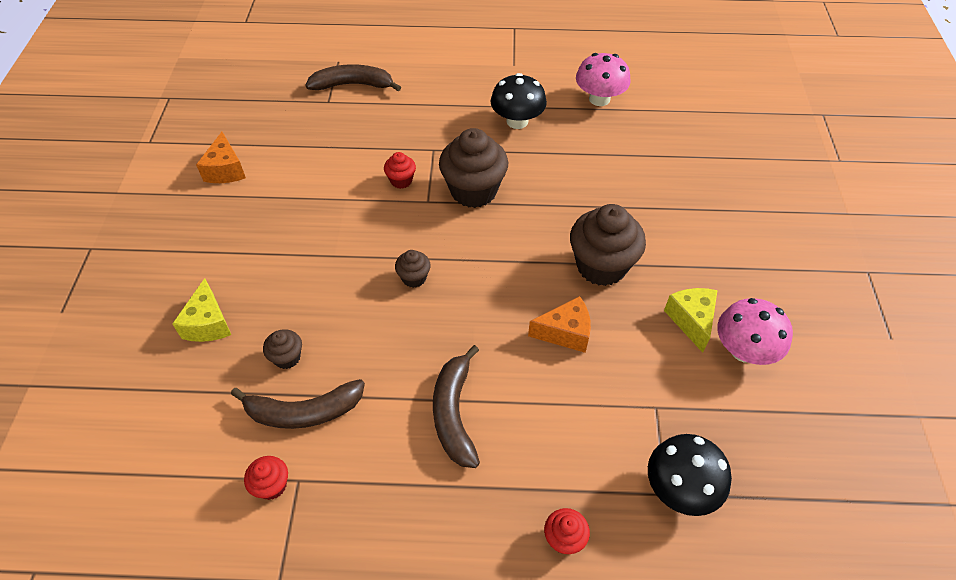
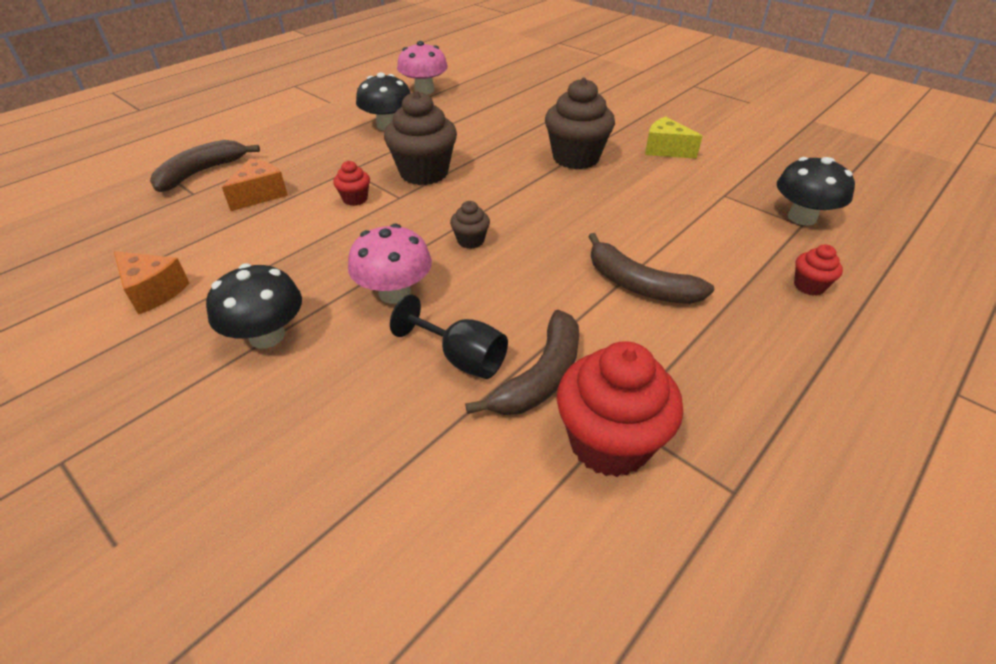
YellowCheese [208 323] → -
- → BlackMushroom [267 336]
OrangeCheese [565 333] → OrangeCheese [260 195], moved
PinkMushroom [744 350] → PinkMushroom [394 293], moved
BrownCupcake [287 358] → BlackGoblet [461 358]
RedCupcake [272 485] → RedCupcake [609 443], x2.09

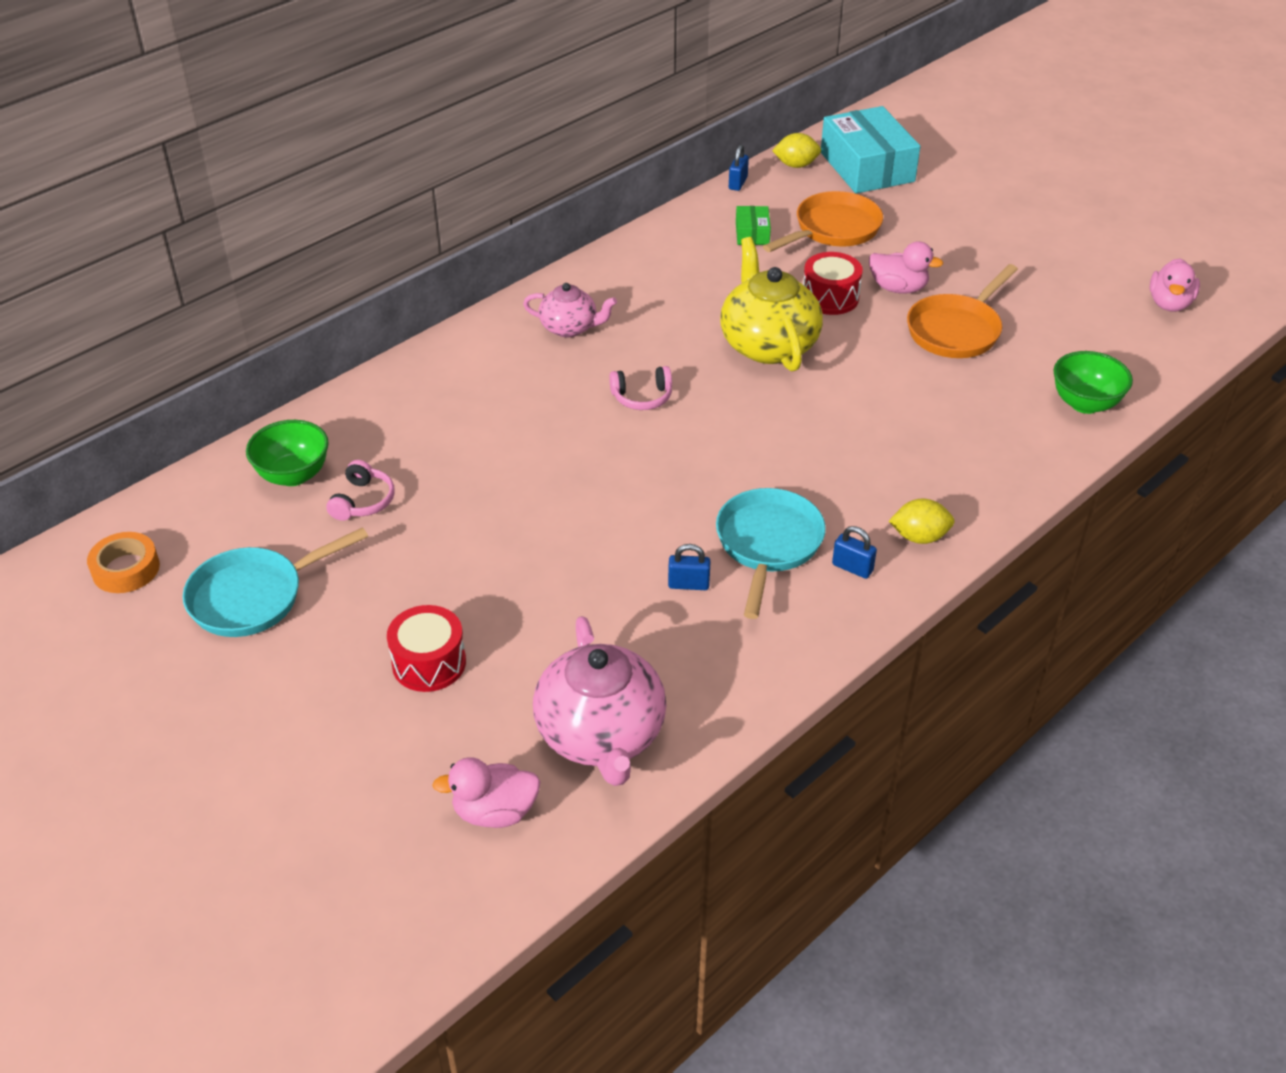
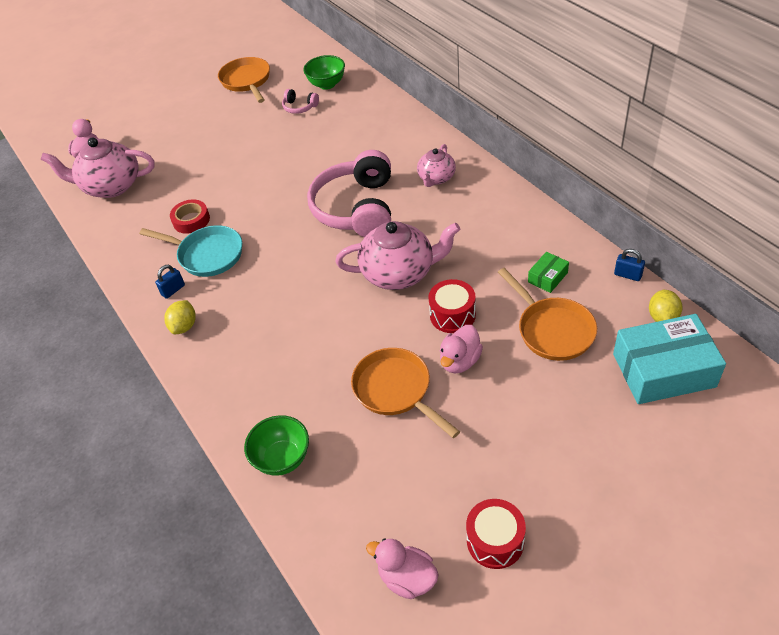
OrangeTape [126 569] → -
RedDrum [429 663] → RedDrum [495 541], moved
BluePadlock [688 584] → RedTape [191 220]
TurquoisePan [254 596] → OrangePan [247 81]
YellowTeapot [768 344] → PinkTeapot [399 273]
GreenBox [752 233] → GreenBox [547 277], 60 degrees counterclockwise
PinkHeadphones [642 397] → PinkHeadphones [356 208], x2.37

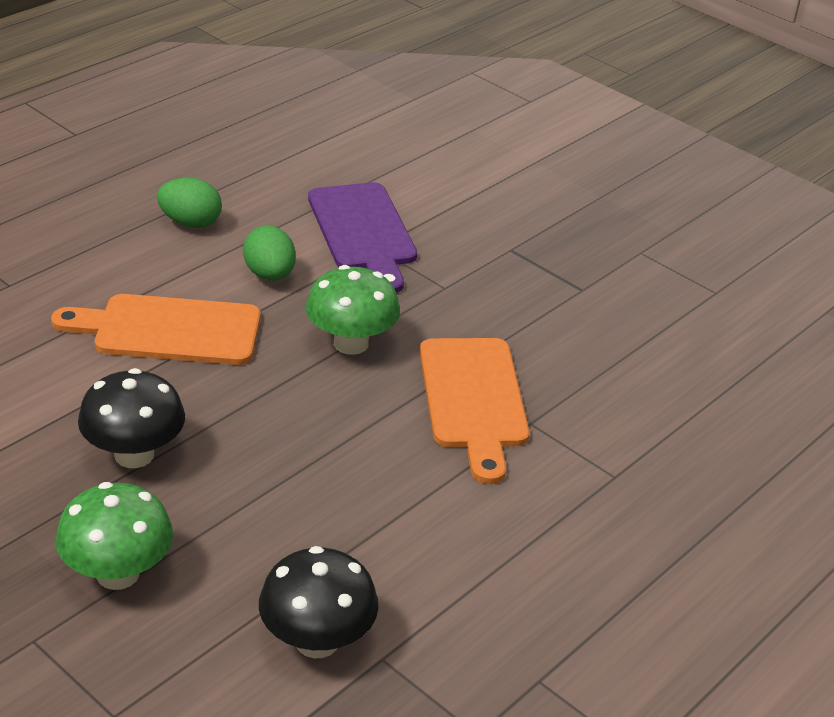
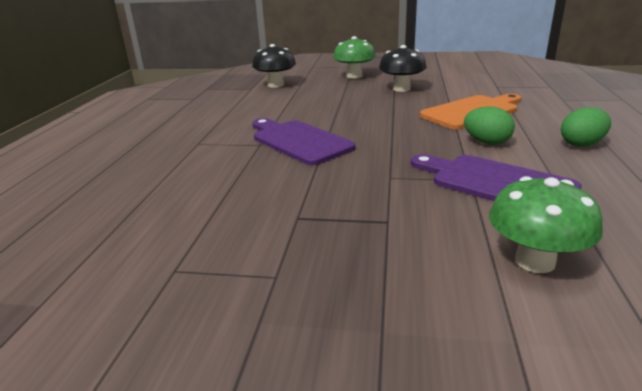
GreenMushroom [351 343] → GreenMushroom [535 261], moved
OrangeCuttingBoard [473 399] → PurpleCuttingBoard [298 141]

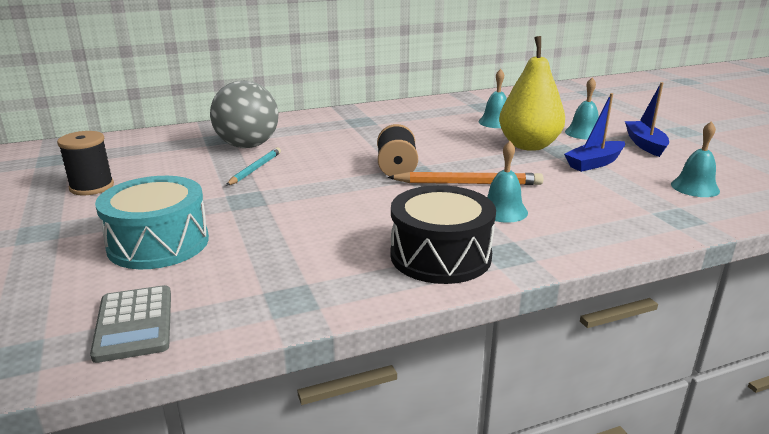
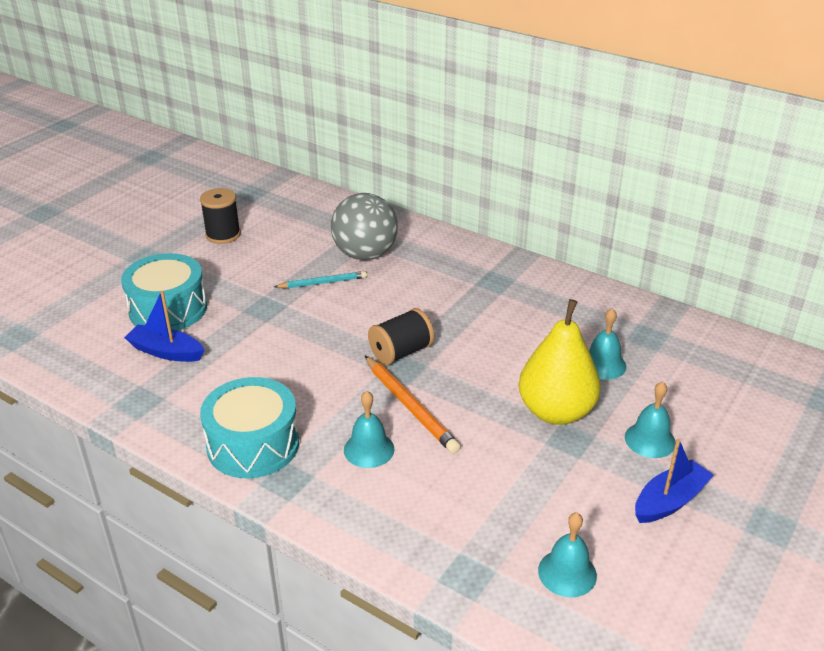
GreyCalculator [134 324] → -
BlueBoat [594 163] → BlueBoat [166 351], moved
BlackDrum [440 256] → TurquoiseDrum [253 444]

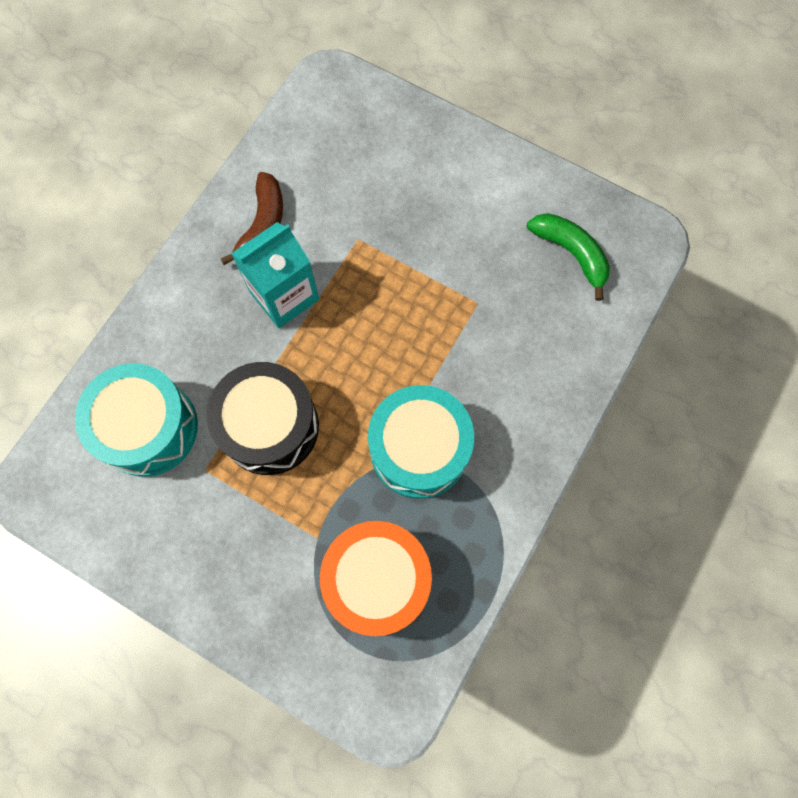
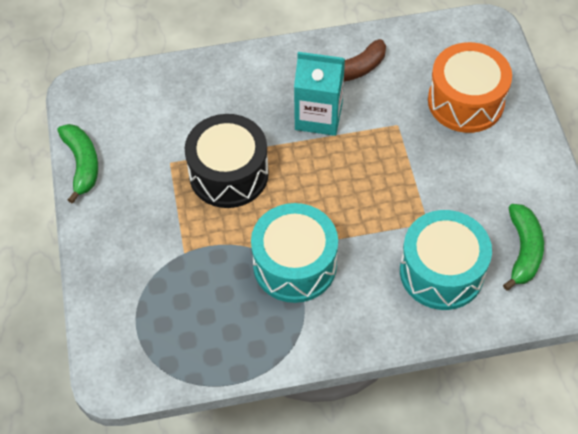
- → GreenBanana [82 164]
TurquoiseDrum [148 428] → TurquoiseDrum [441 271], moved
OrangeDrum [377 579] → OrangeDrum [465 101], moved

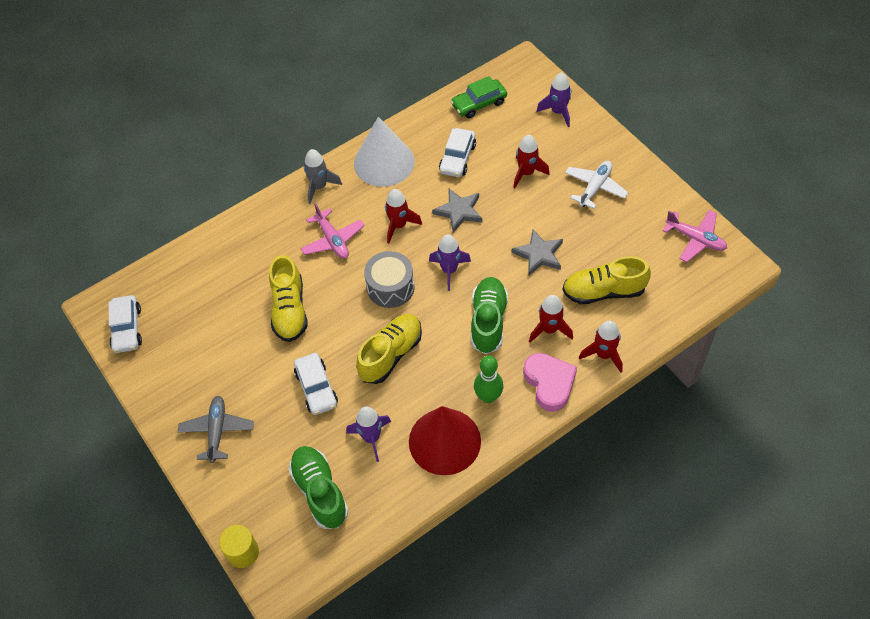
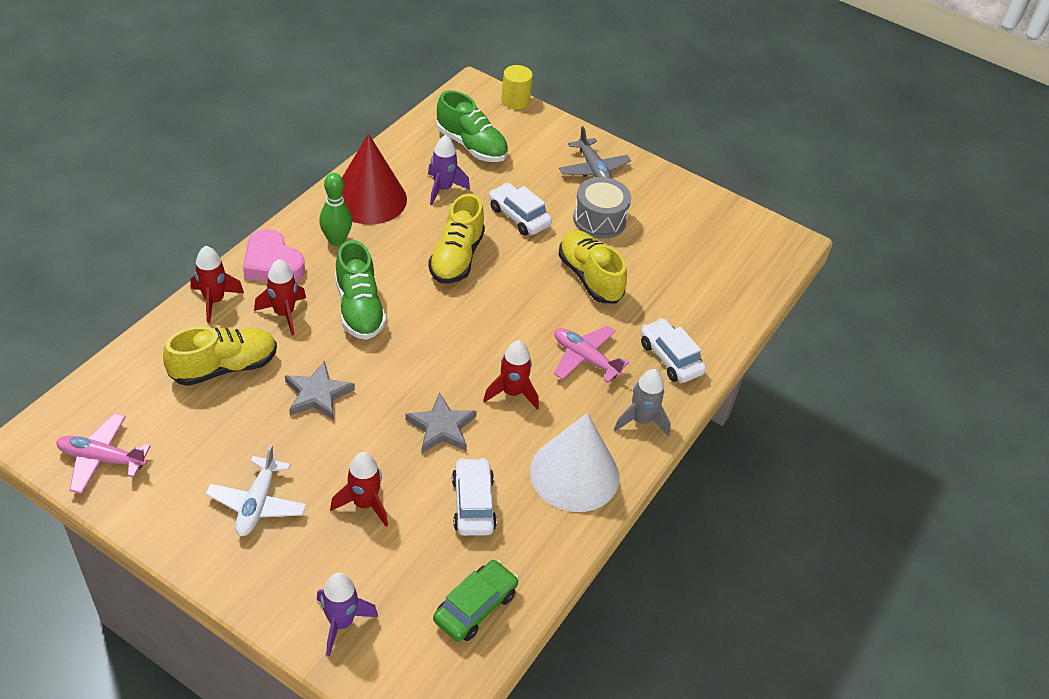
PurpleRocket [449 270] → -
WhiteCar [127 329] → WhiteCar [670 358], moved
GreyDrum [390 287] → GreyDrum [599 220], moved

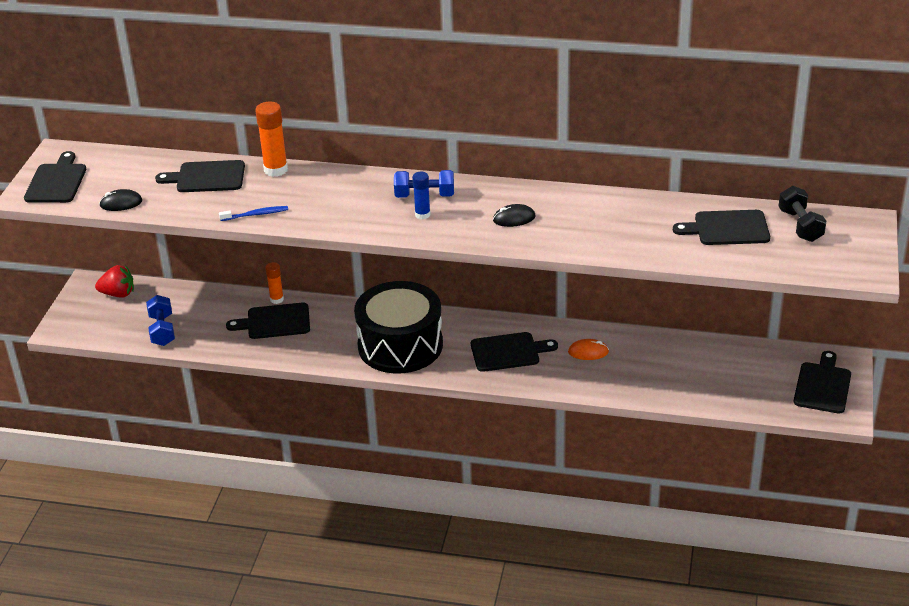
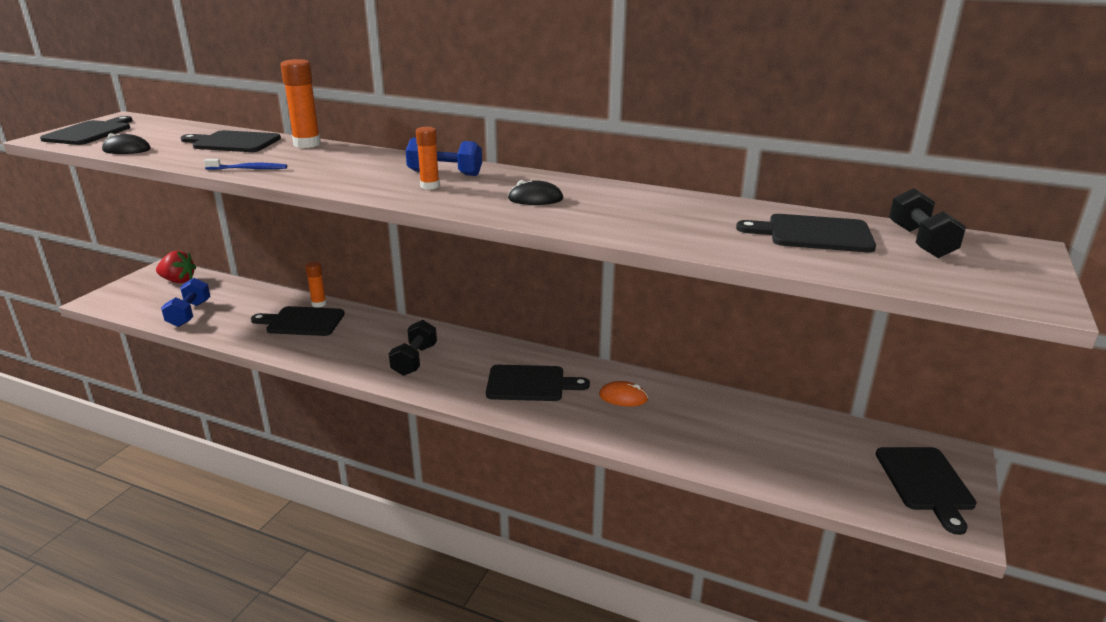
BlackDrum [400 345] → BlackDumbbell [414 360]
BlueGlueStick [422 215] → OrangeGlueStick [430 186]
BlackCuttingBoard [823 385] → BlackCuttingBoard [925 482], 150 degrees clockwise

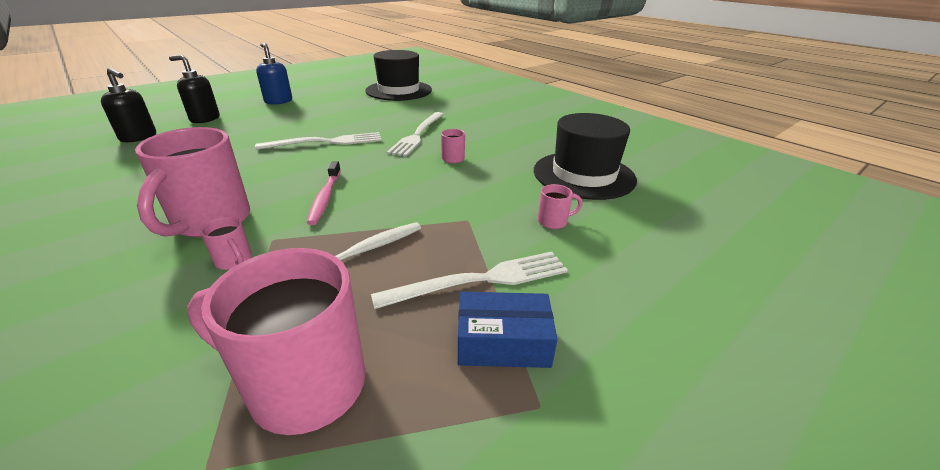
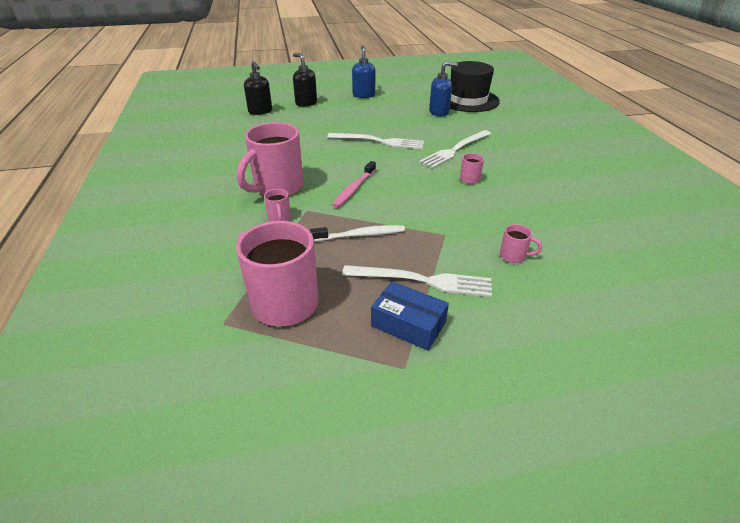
BlackHat [583 175] → -
- → BlueSoapDispenser [439 112]

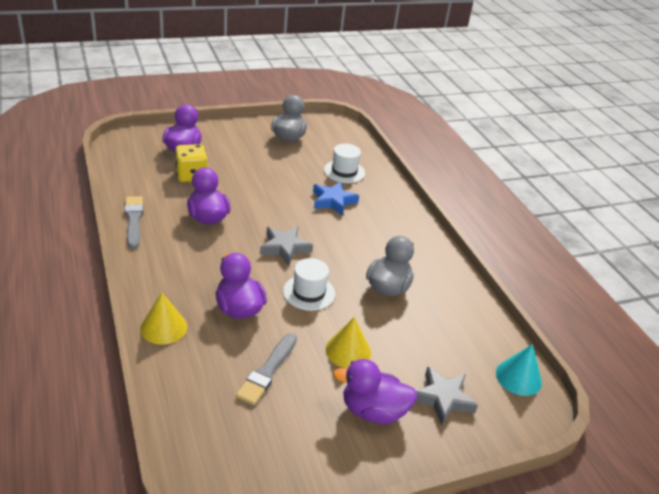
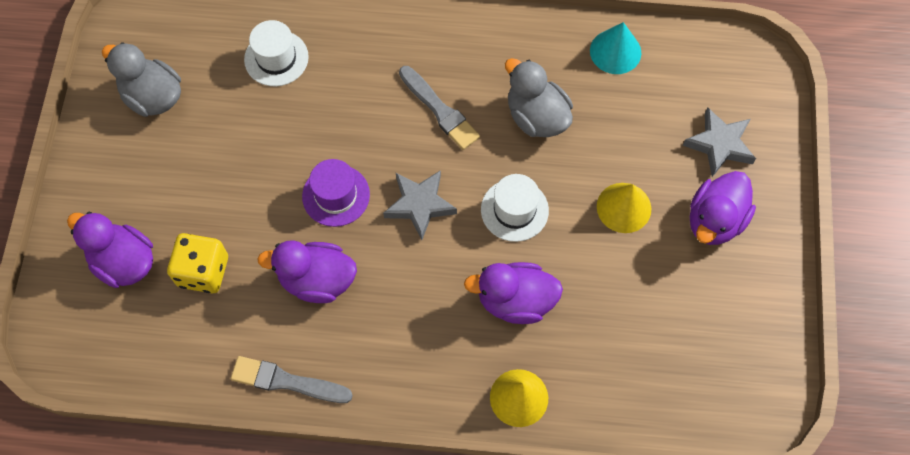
BlueStar [333 201] → -
- → PurpleHat [336 195]
GreyBrush [267 371] → GreyBrush [439 110], moved
TurquoiseCone [518 377] → TurquoiseCone [615 51], moved

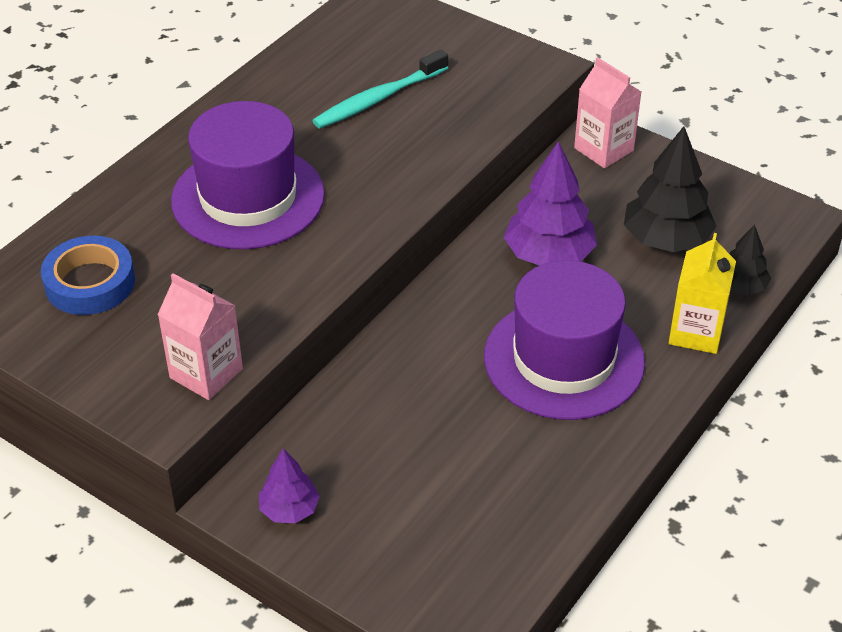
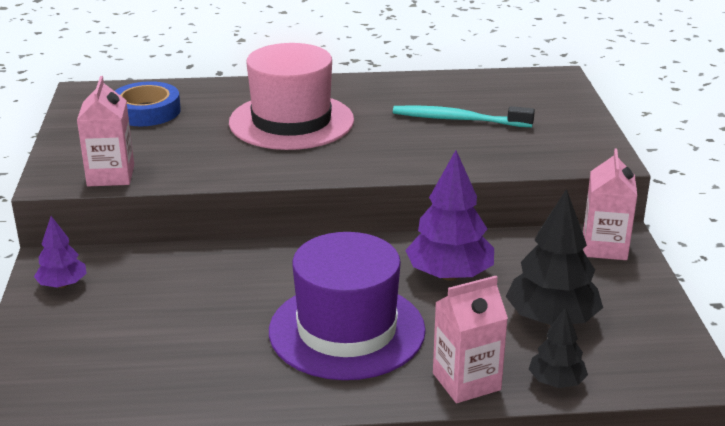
PurpleHat [248 197] → PinkHat [291 121]
YellowCarton [696 332] → PinkCarton [466 381]

